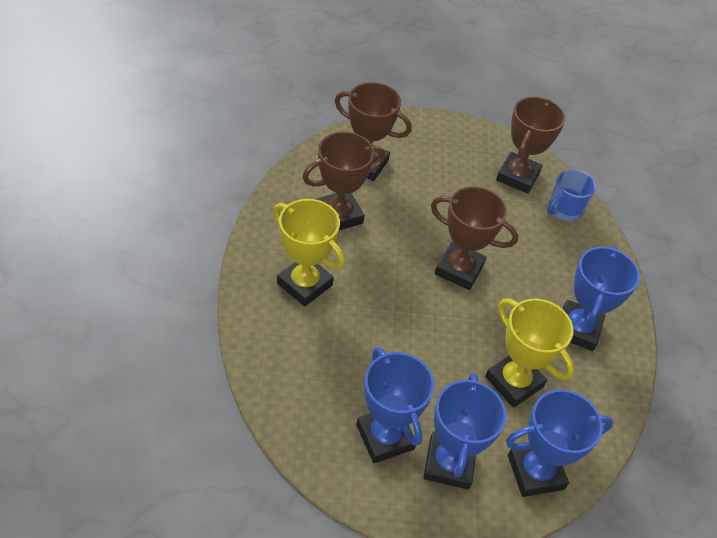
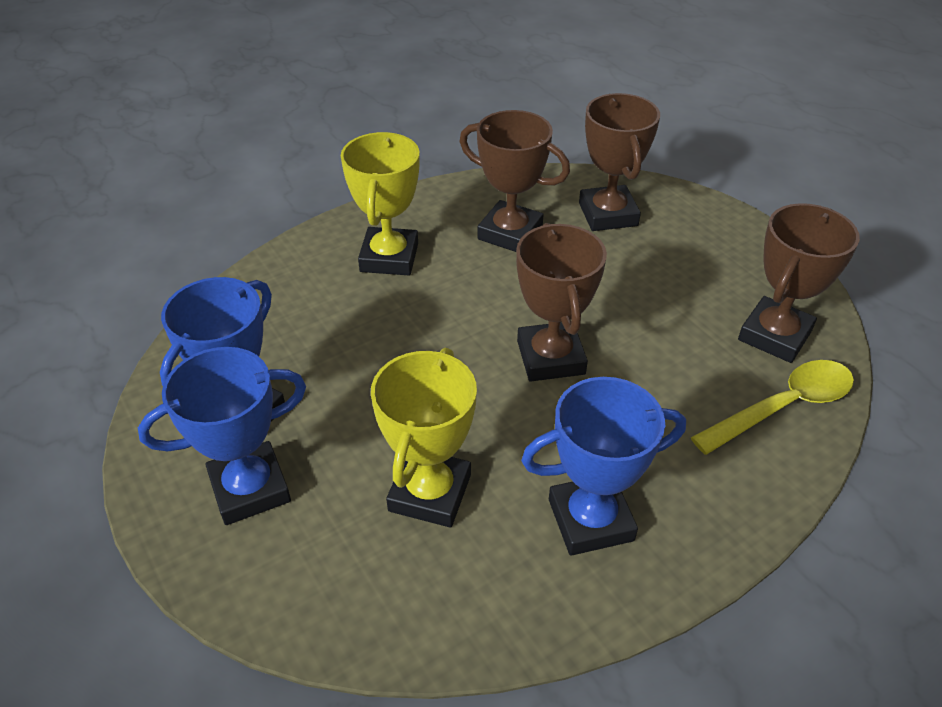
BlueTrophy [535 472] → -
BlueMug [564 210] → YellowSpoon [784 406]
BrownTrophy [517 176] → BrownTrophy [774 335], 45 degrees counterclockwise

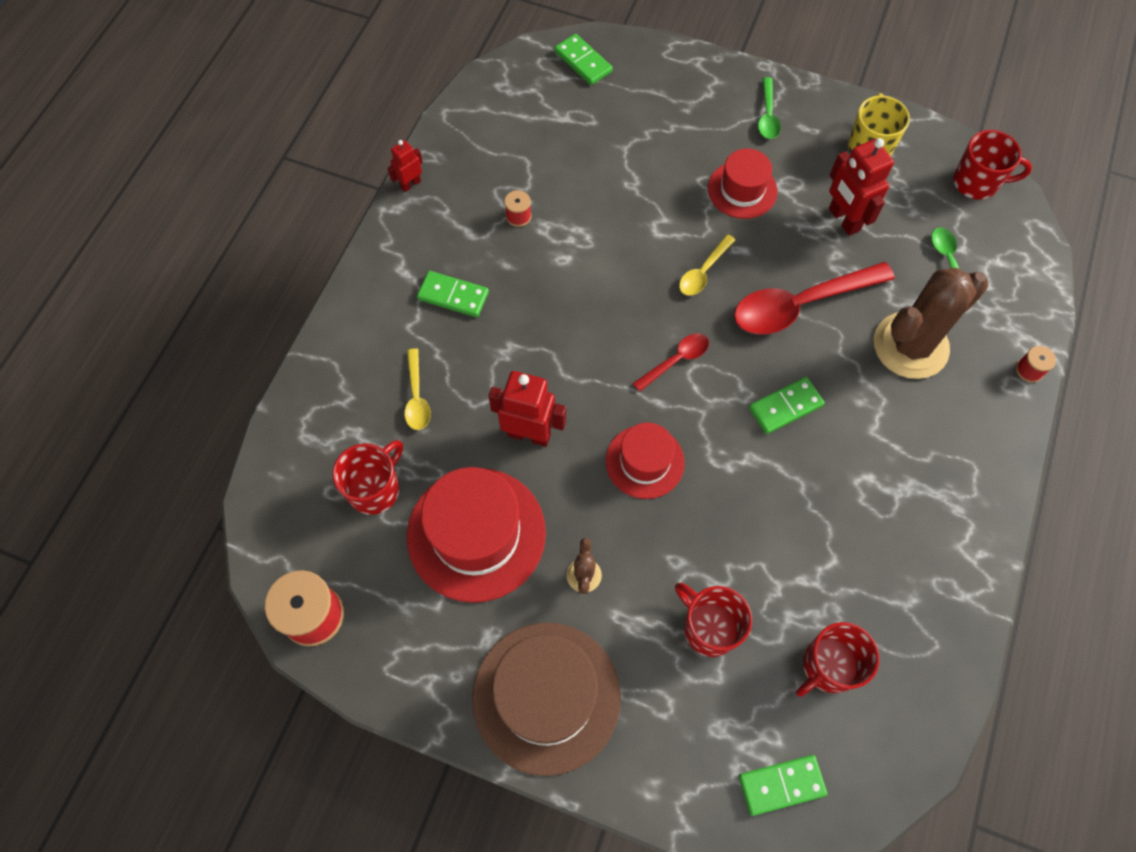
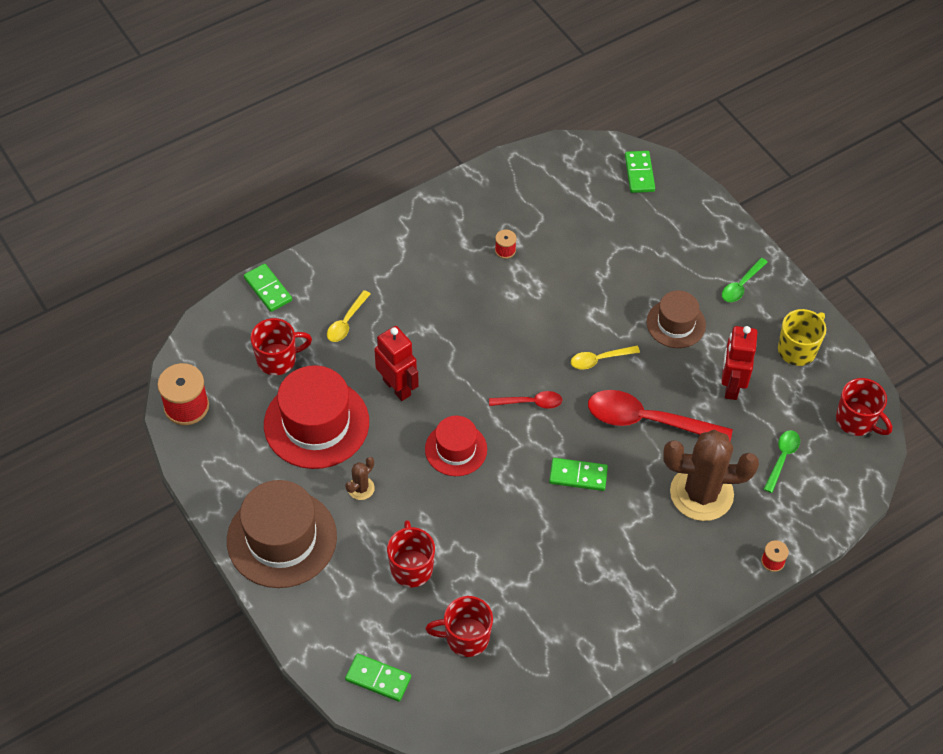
RedRobot [410 184] → -
GreenDomino [453 296] → GreenDomino [268 289], moved
RedHat [742 190] → BrownHat [676 323]

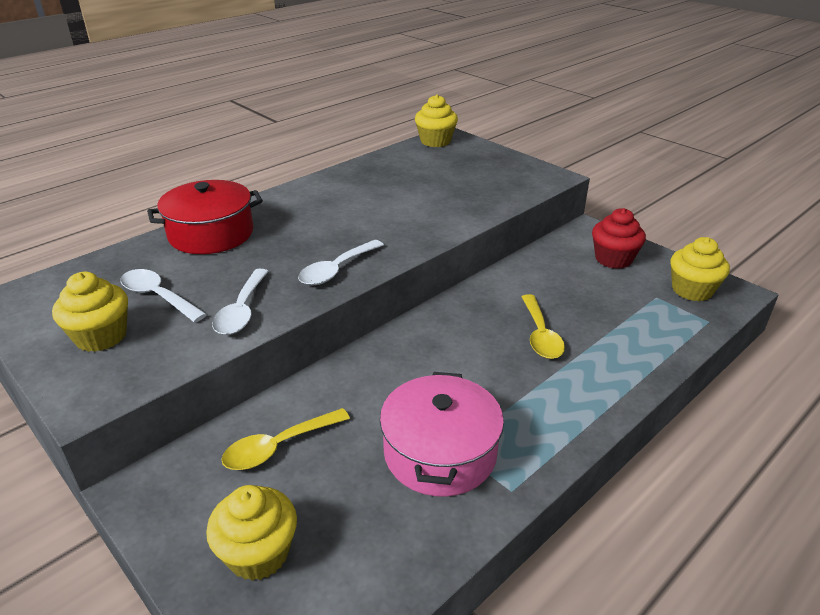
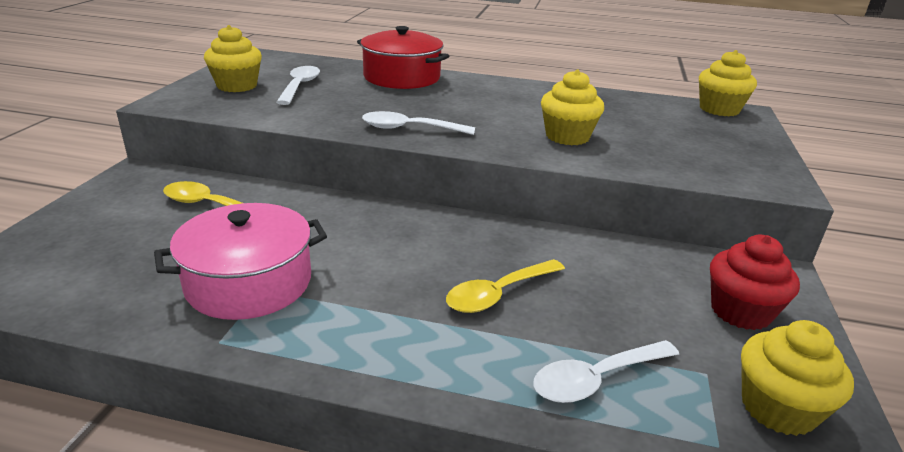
YellowCupcake [258 553] → YellowCupcake [567 136], moved
WhiteSpoon [242 310] → WhiteSpoon [596 379], moved

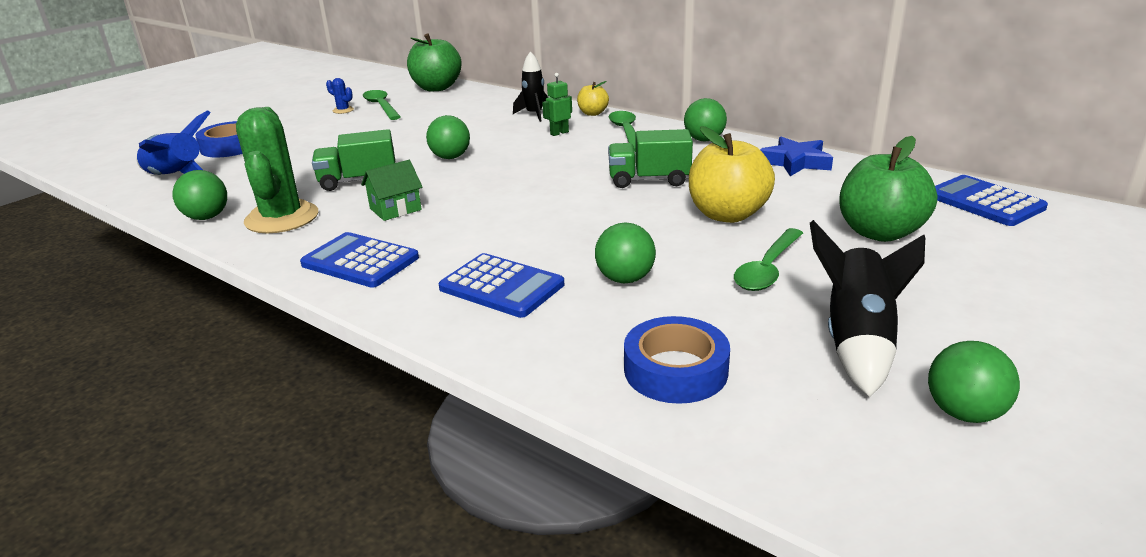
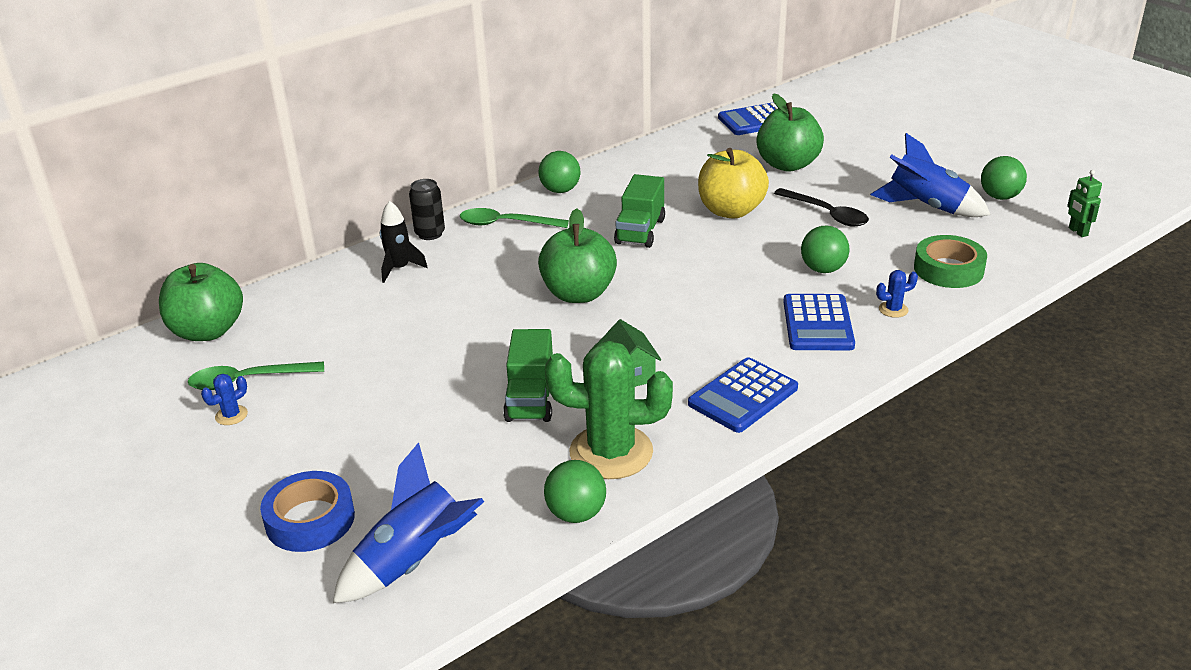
GreenBall [450 157] → -
BlueStar [795 162] → -
- → GreenApple [578 294]
- → BlueCactus [893 309]
GreenRobot [559 133] → GreenRobot [1077 232], moved
YellowApple [592 113] → BlackCan [430 234]
BlueTape [675 370] → GreenTape [948 269]
GreenSpoon [767 269] → BlackSpoon [827 214]
BlackRocket [857 341] → BlueRocket [926 206]
BlueCalculator [501 286] → BlueCalculator [818 324], 135 degrees clockwise

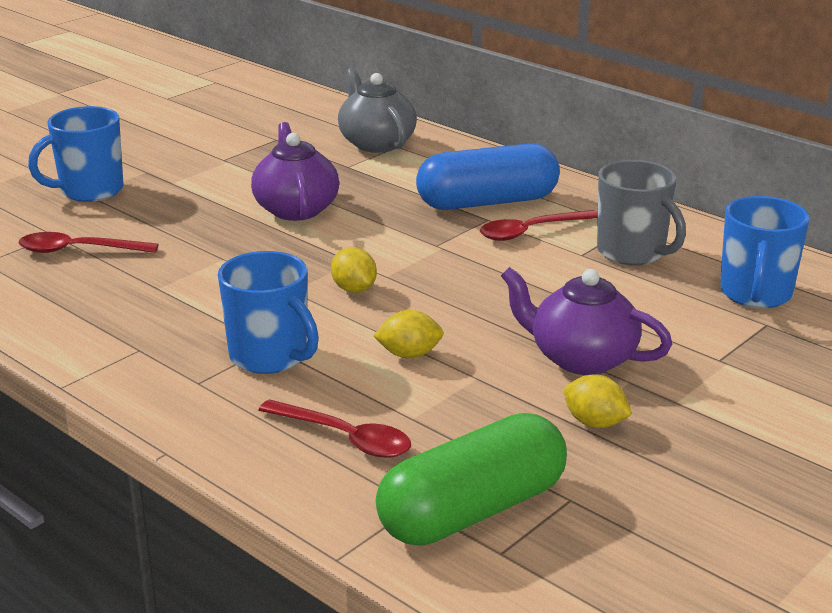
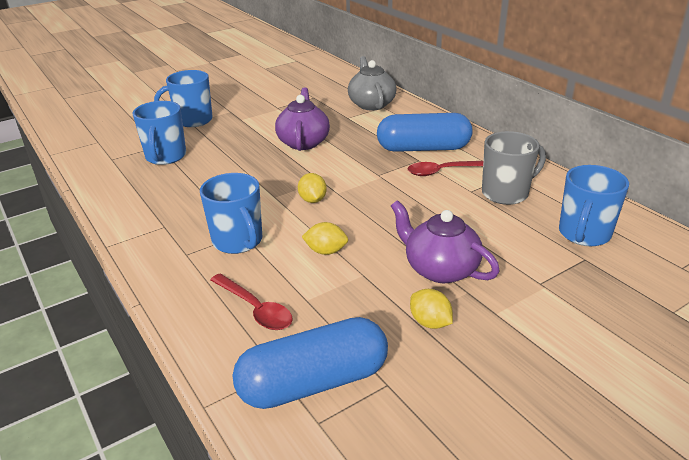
RedSpoon [78 250] → BlueMug [165 157]
GreenCapsule [472 511] → BlueCapsule [313 382]
GreyMug [632 252] → GreyMug [506 193], 90 degrees counterclockwise

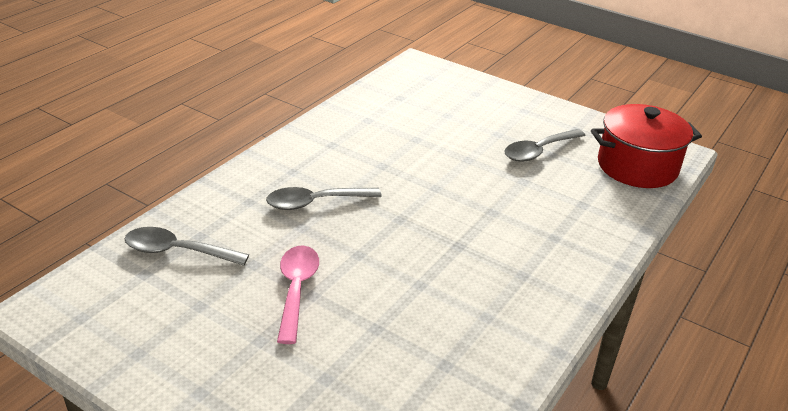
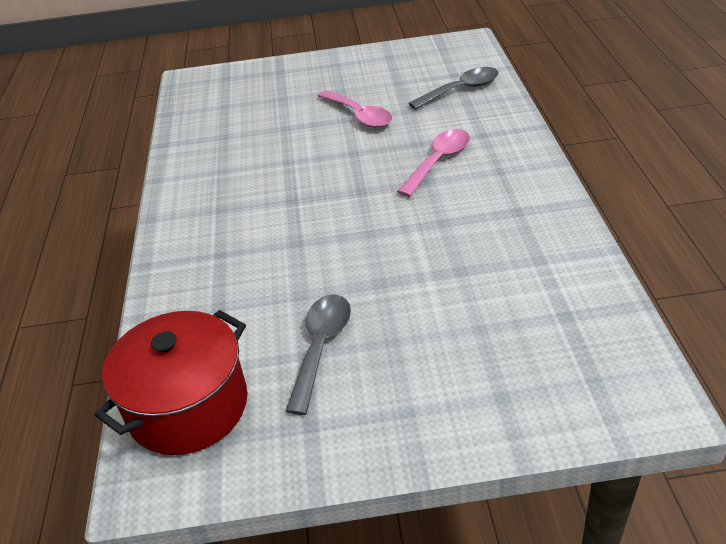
GreySpoon [315 203] → PinkSpoon [438 161]

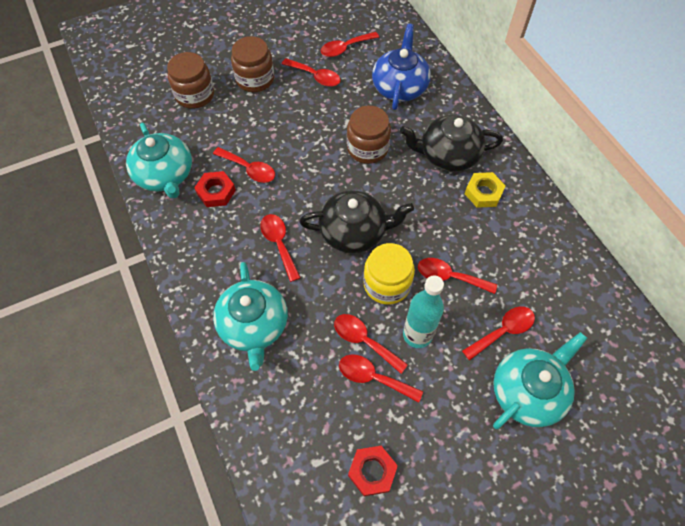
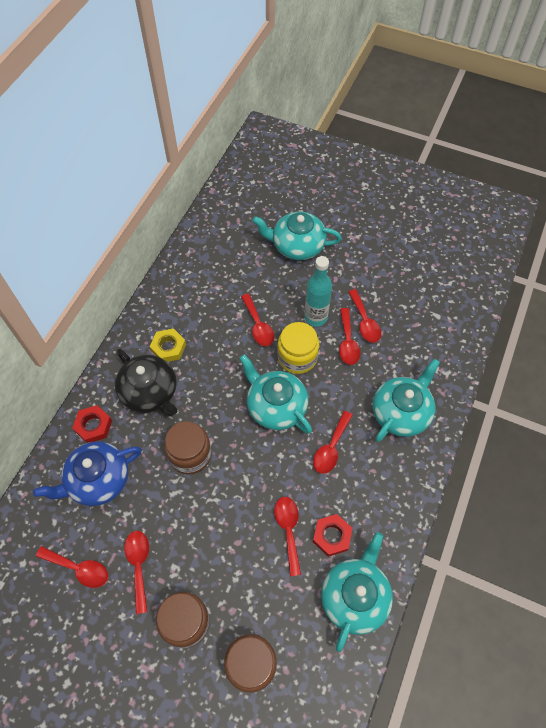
RedSpoon [503 331] → -
RedNut [372 471] → RedNut [93 426], moved
BlackTeapot [354 232] → TurquoiseTeapot [276 406]

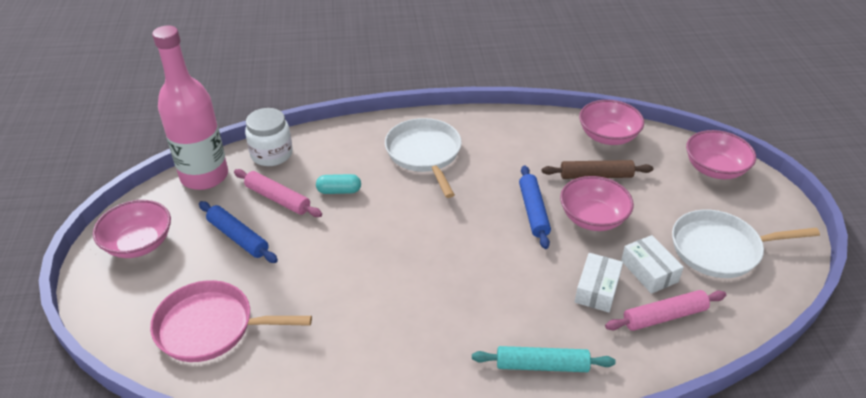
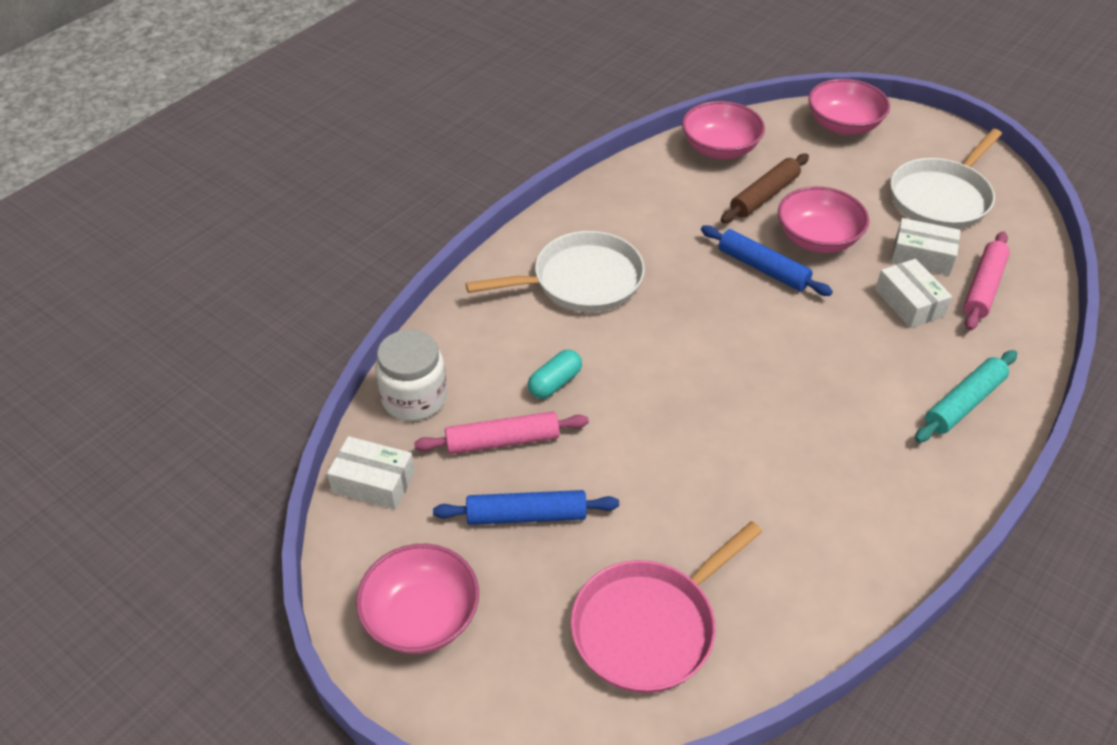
PinkBottle [204 176] → WhiteBox [373 482]
WhitePan [424 154] → WhitePan [581 281], 135 degrees clockwise

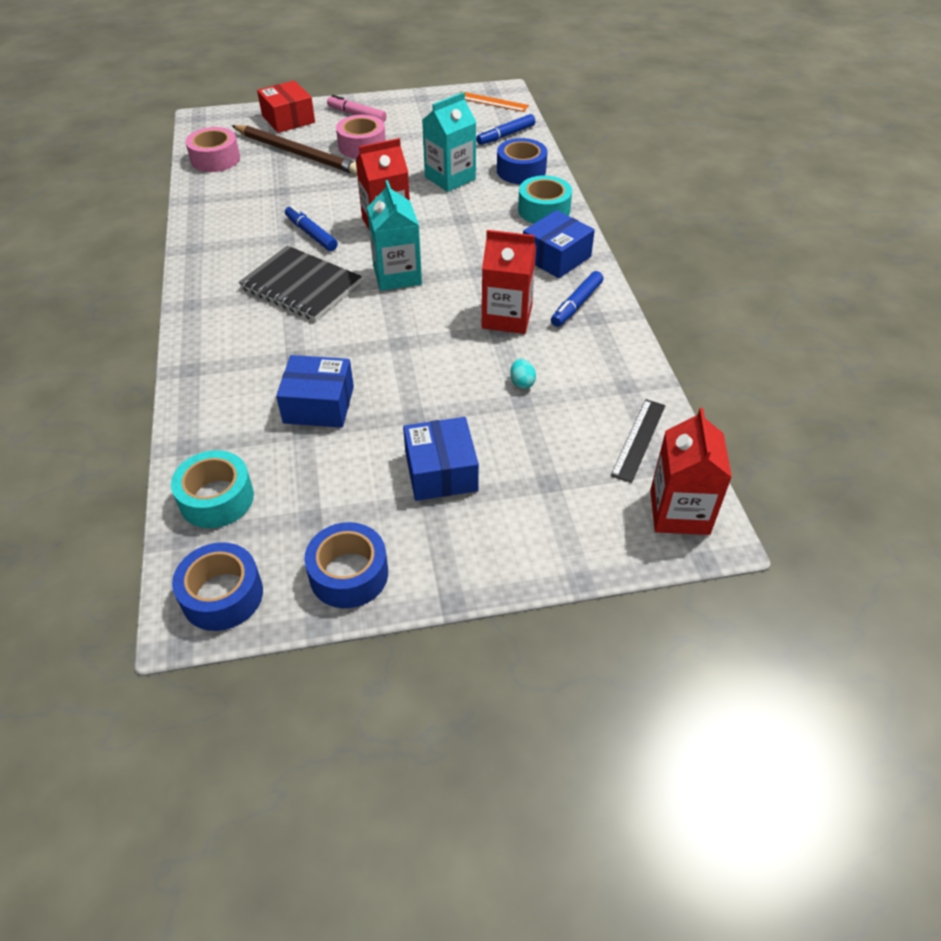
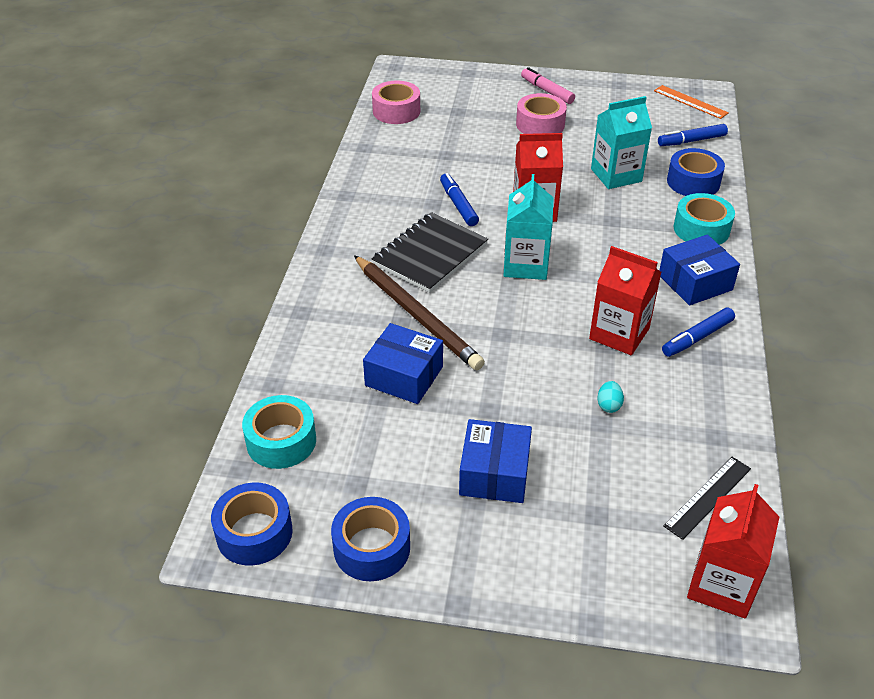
RedBox [288 119] → -
BrownPencil [297 153] → BrownPencil [417 315], moved
BlackNotebook [301 286] → BlackNotebook [430 255], 75 degrees clockwise

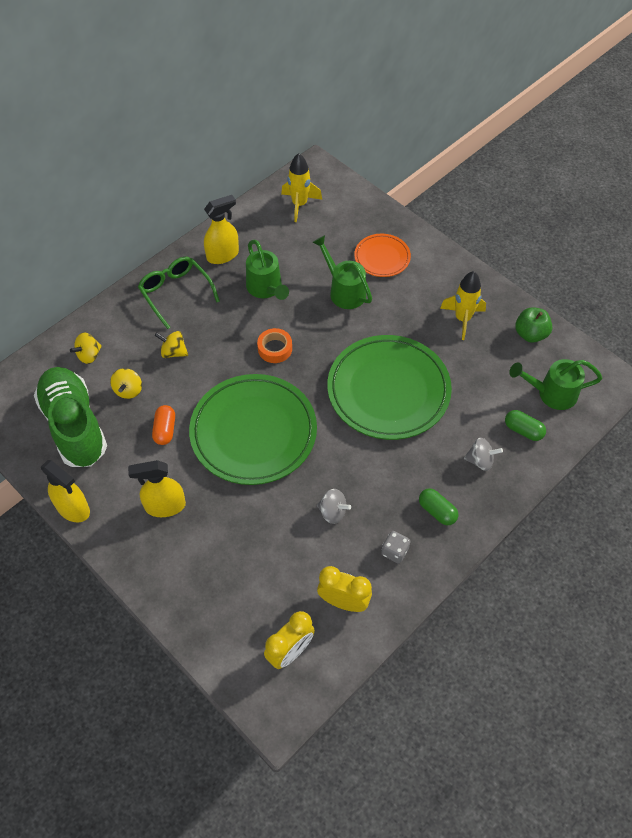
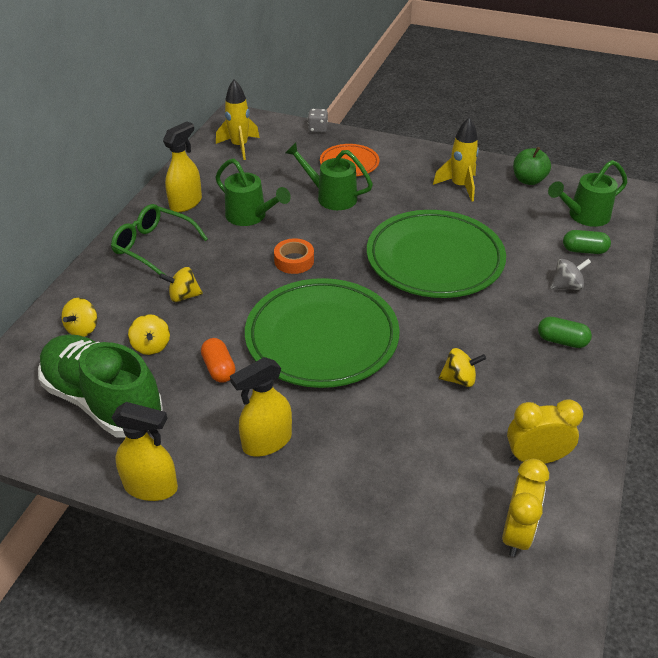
GreyDice [394 551] → GreyDice [318 129], moved
GreySpinningTop [333 512] → YellowSpinningTop [459 379]

